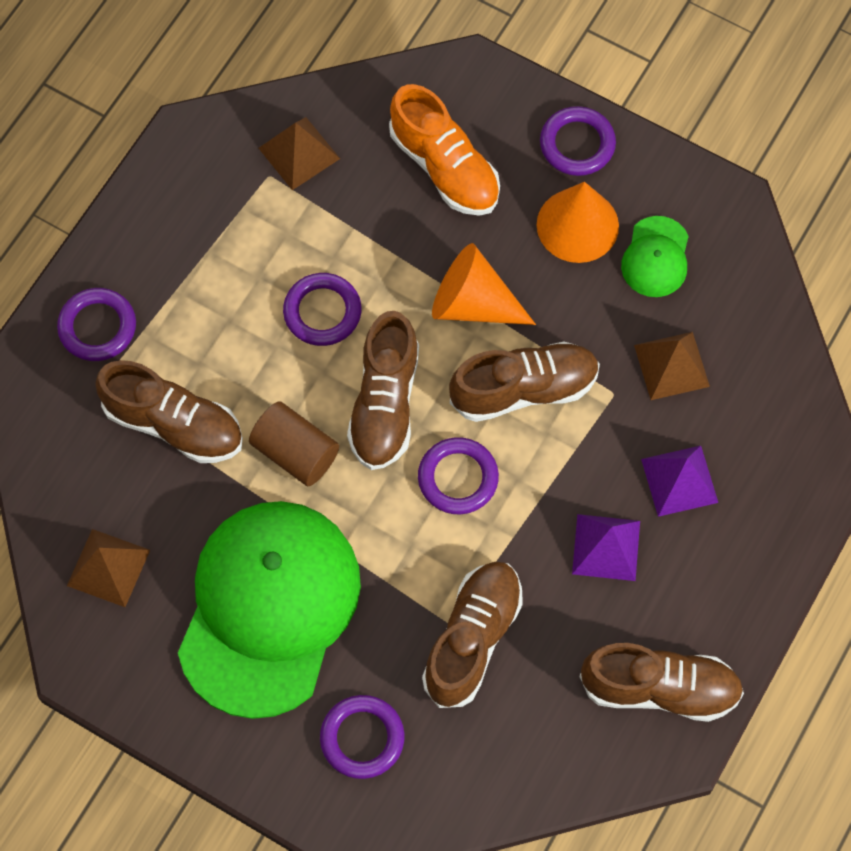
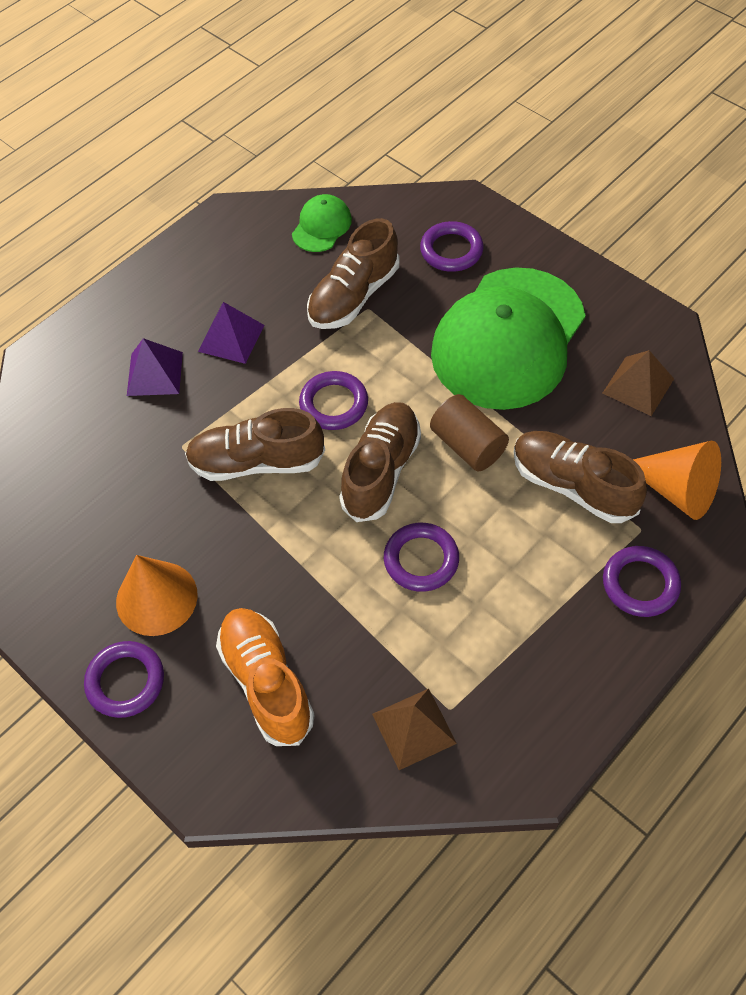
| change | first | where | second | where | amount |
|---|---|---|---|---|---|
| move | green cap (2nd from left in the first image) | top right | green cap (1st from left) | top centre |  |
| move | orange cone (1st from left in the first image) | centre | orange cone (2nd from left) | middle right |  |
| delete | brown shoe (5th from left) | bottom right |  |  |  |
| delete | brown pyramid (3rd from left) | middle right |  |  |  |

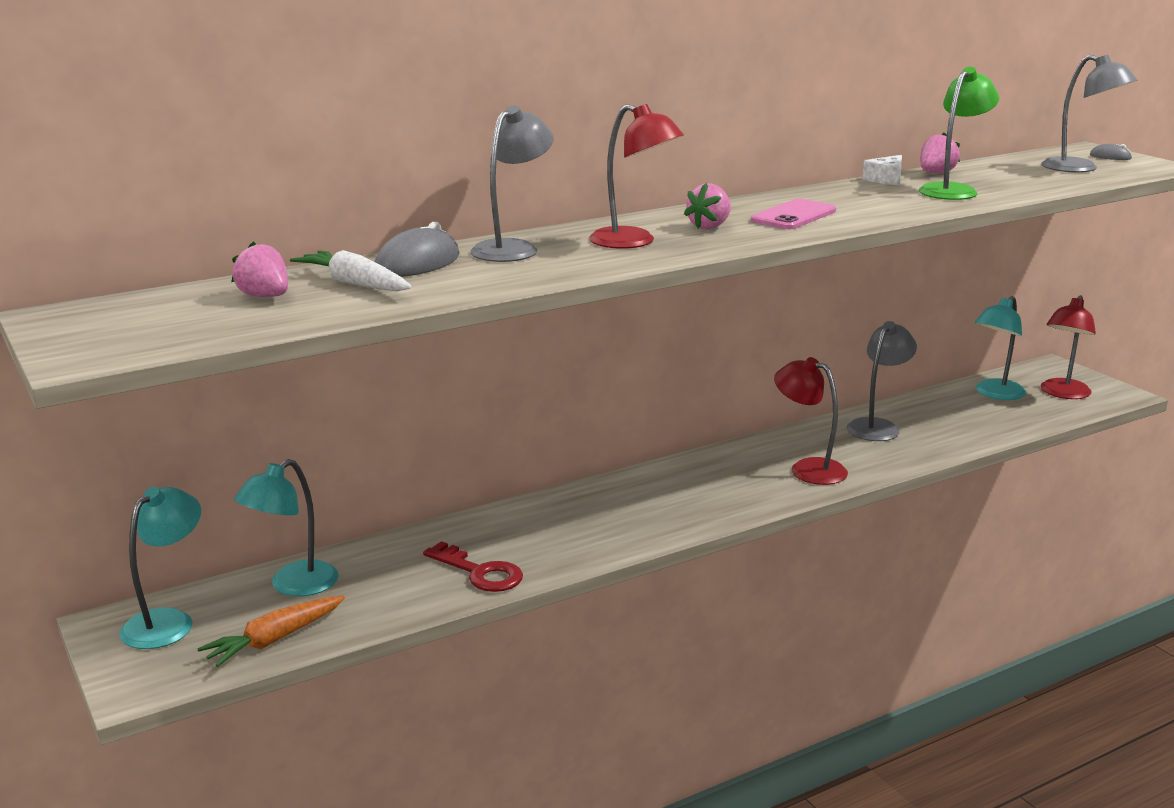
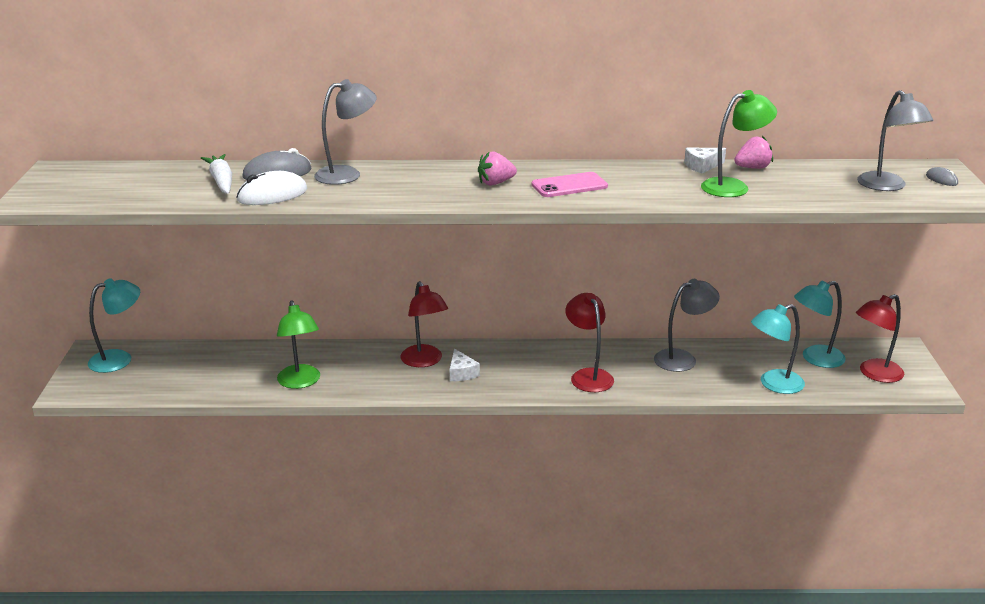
| change | first | where | second | where | amount |
|---|---|---|---|---|---|
| insert |  |  | white mouse | top left |  |
| replace | red key | bottom centre | green lamp (1st from left) | middle left |  |
| move | red lamp (1st from left) | top centre |  | centre |  |
| insert |  |  | white cheese (1st from left) | centre |  |
| move | turquoise lamp (2nd from left) | middle left |  | middle right |  |
| delete | orange carrot | bottom left |  |  |  |
| delete | pink strawberry (1st from left) | top left |  |  |  |

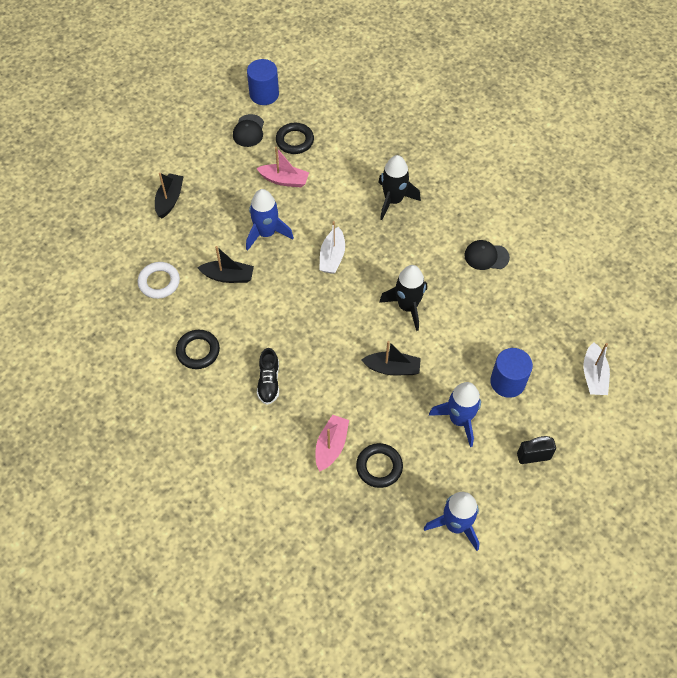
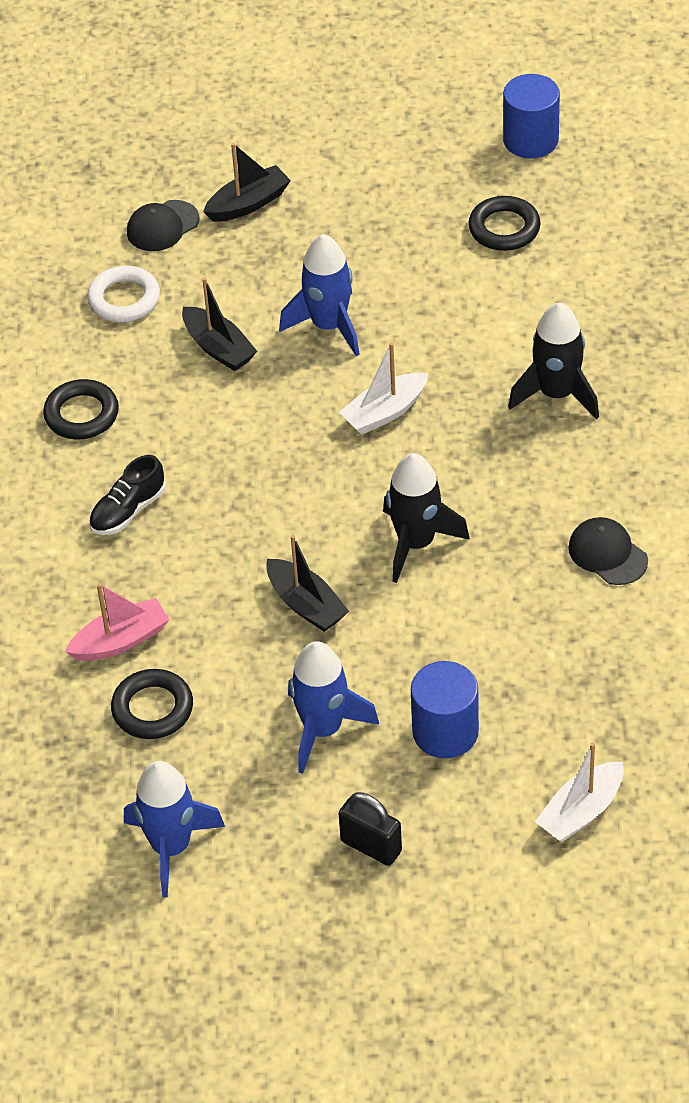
| change | first | where | second | where | amount |
|---|---|---|---|---|---|
| move | black cap (1st from left) | top centre |  | top left |  |
| delete | pink boat (1st from left) | top centre |  |  |  |

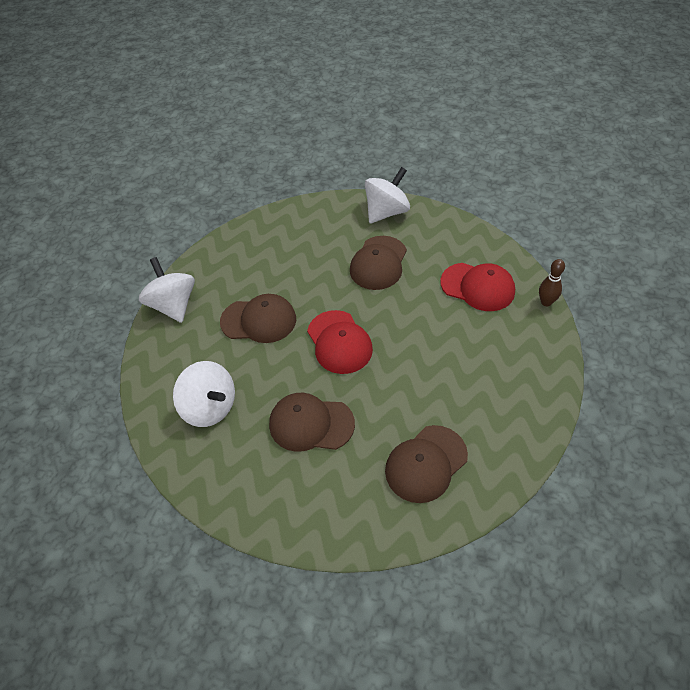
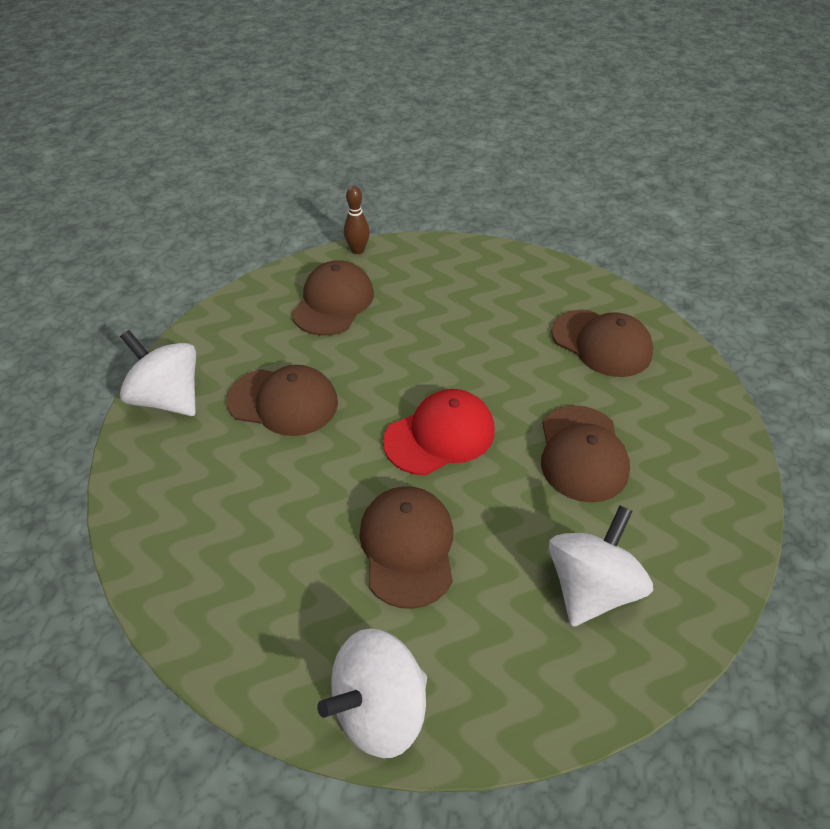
| change | first | where | second | where | amount |
|---|---|---|---|---|---|
| recolor | red cap (2nd from left) | middle right | brown cap (2nd from left) | centre |  |

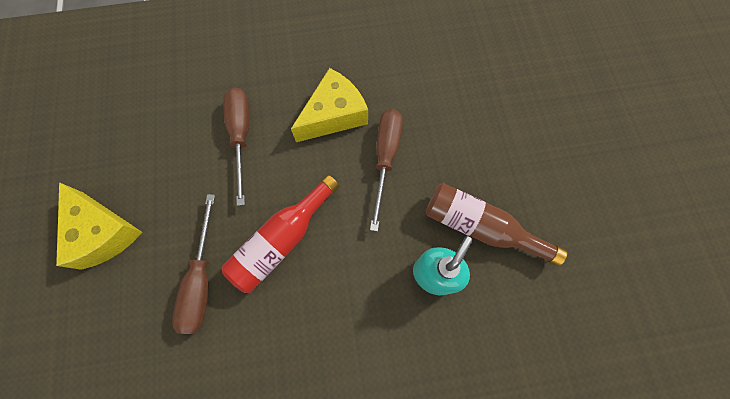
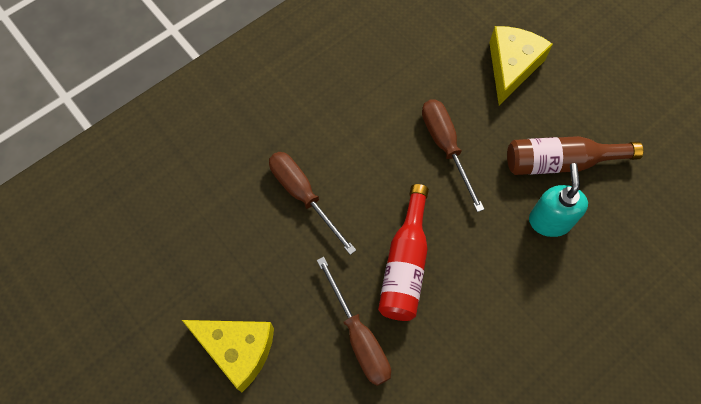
| change | first | where | second | where | amount |
|---|---|---|---|---|---|
| move | yellow cheese (2nd from left) | top centre |  | top right |  |

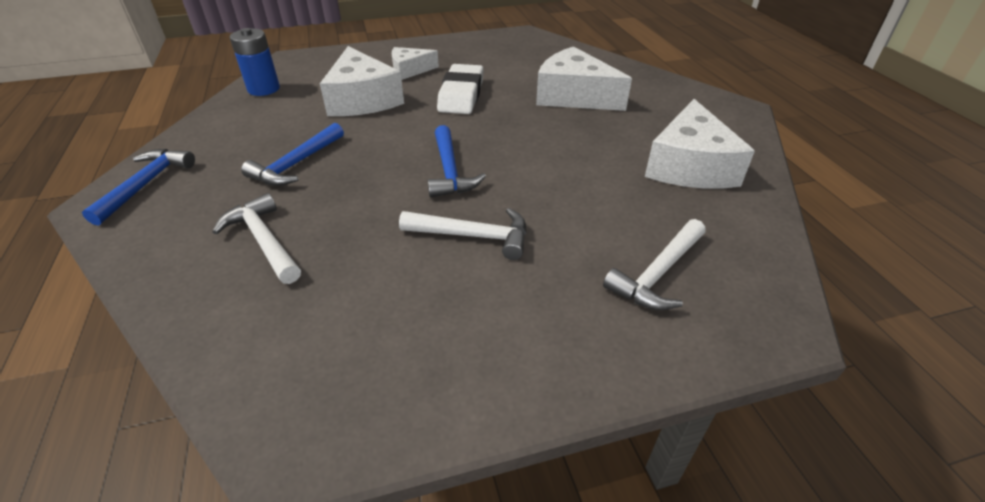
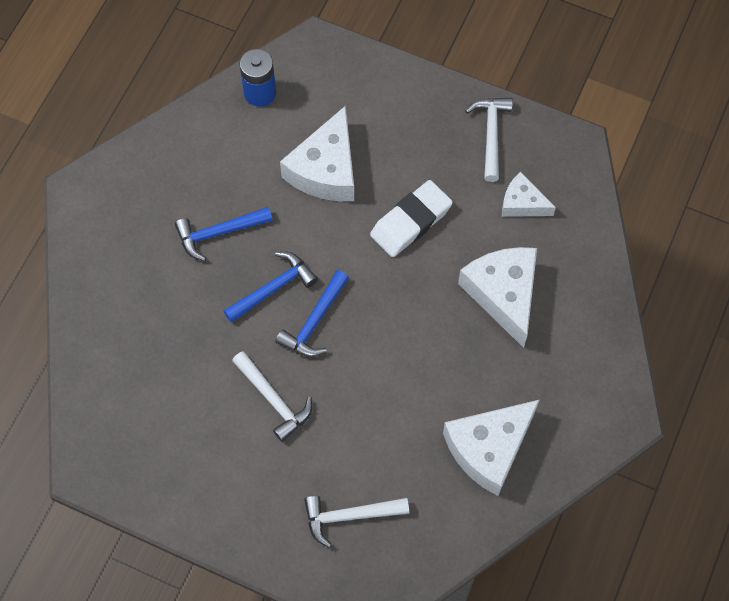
| change | first | where | second | where | amount |
|---|---|---|---|---|---|
| move | blue hammer (1st from left in the first image) | middle left | blue hammer (2nd from left) | centre |  |
| move | white hammer (1st from left in the first image) | middle left | white hammer (3rd from left) | top right |  |
| move | white cheese (2nd from left in the first image) | top centre | white cheese (4th from left) | top right |  |

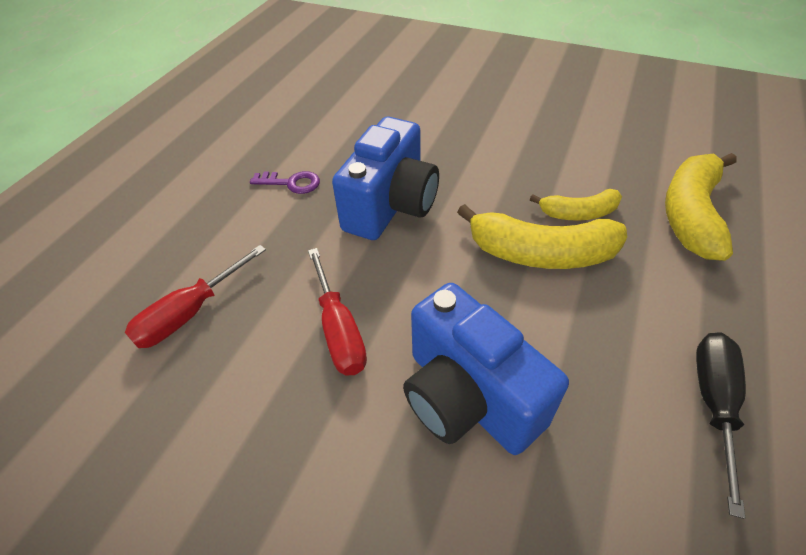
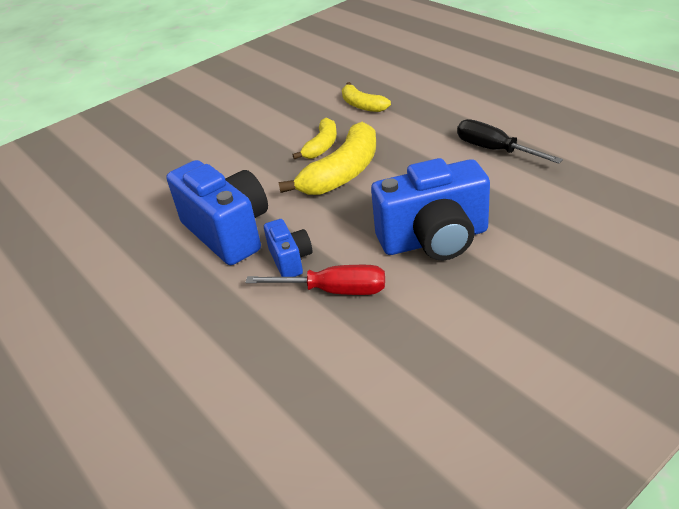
| change | first | where | second | where | amount |
|---|---|---|---|---|---|
| insert |  |  | blue camera (2nd from left) | centre |  |
| resize | yellow banana (3rd from left) | middle right |  | top centre | x0.58 |
| delete | red screwdriver (1st from left) | middle left |  |  |  |
| delete | purple key | top centre |  |  |  |

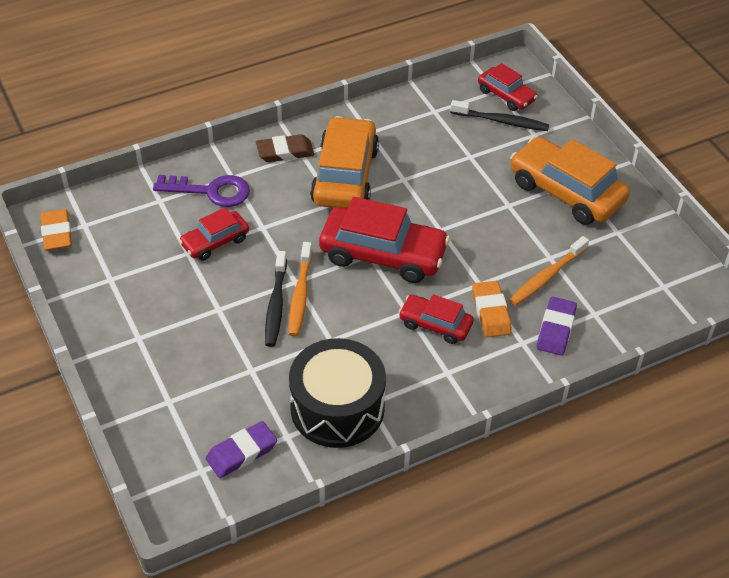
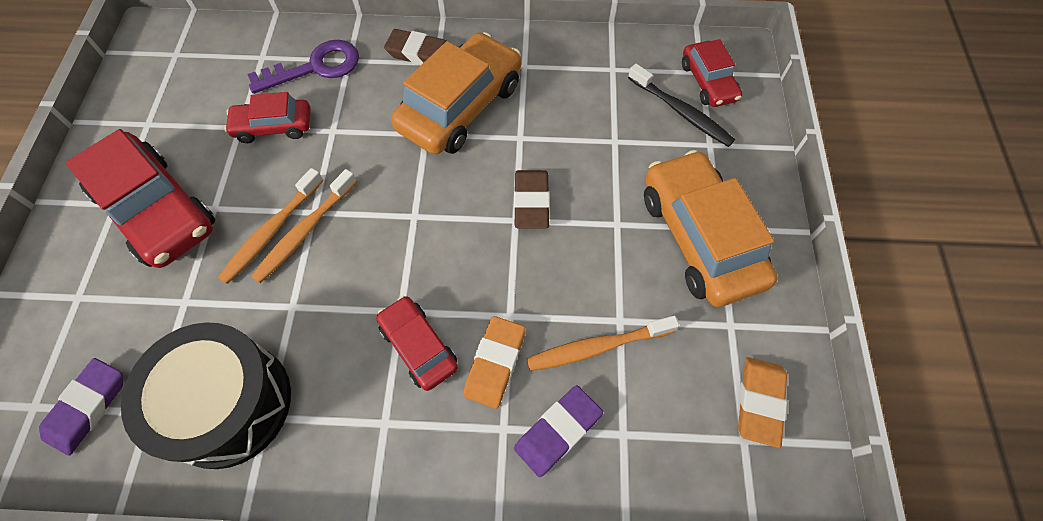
| change | first | where | second | where | amount |
|---|---|---|---|---|---|
| rotate | purple eraser (1st from left) | bottom left |  | bottom left | 60 degrees counterclockwise |
| move | red car (2nd from left in the first image) | centre | red car (1st from left) | middle left |  |
| recolor | black toothbrush (1st from left) | centre | orange toothbrush (1st from left) | middle left |  |
| rotate | purple key | top left |  | top left | 60 degrees counterclockwise |
| insert |  |  | brown eraser (2nd from left) | centre |  |
| move | orange eraser (1st from left in the first image) | middle left | orange eraser (2nd from left) | bottom right |  |

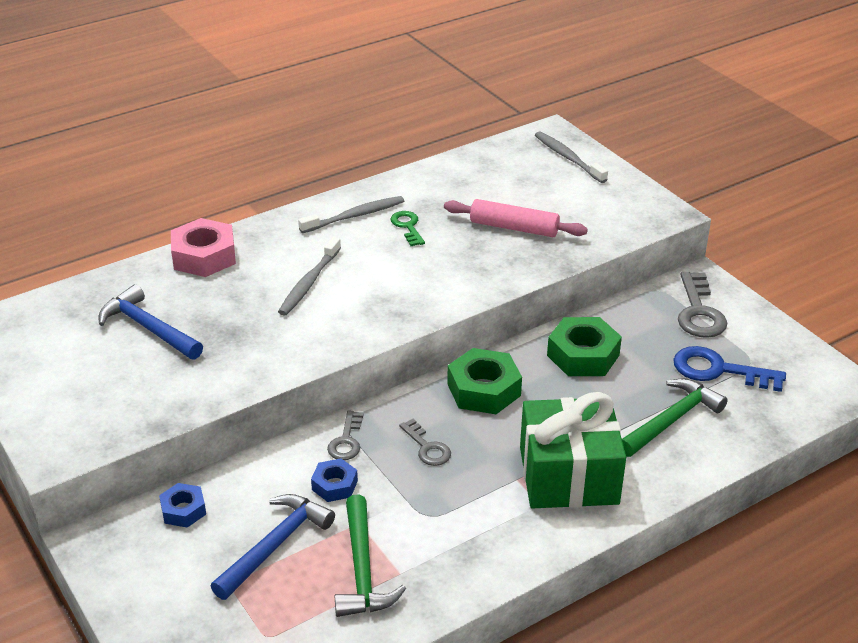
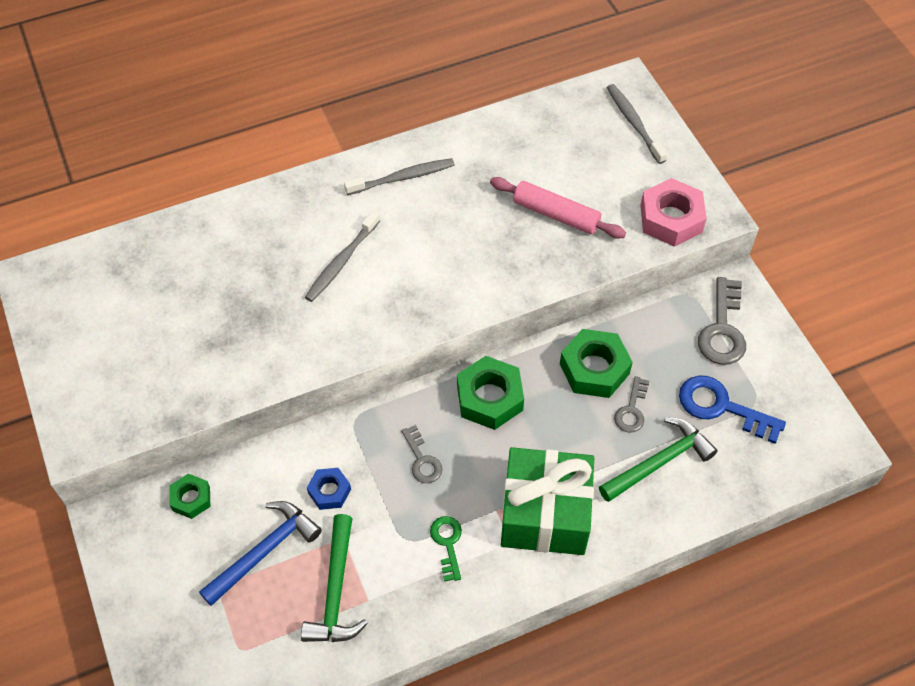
| change | first | where | second | where | amount |
|---|---|---|---|---|---|
| recolor | blue nut (1st from left) | bottom left | green nut (1st from left) | bottom left |  |
| move | green key | centre |  | bottom centre |  |
| move | grey key (1st from left in the first image) | bottom centre | grey key (2nd from left) | middle right |  |
| move | pink nut | middle left |  | top right |  |
| delete | blue hammer (1st from left) | middle left |  |  |  |

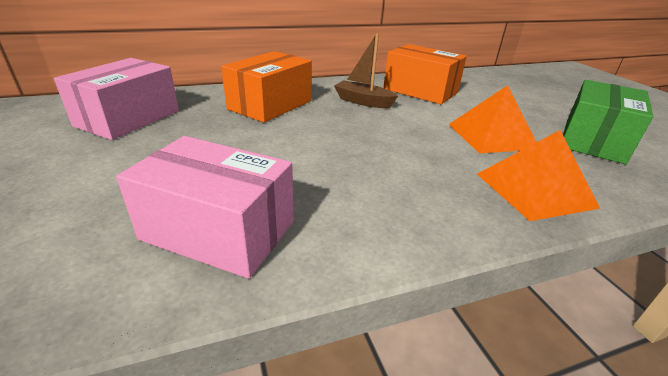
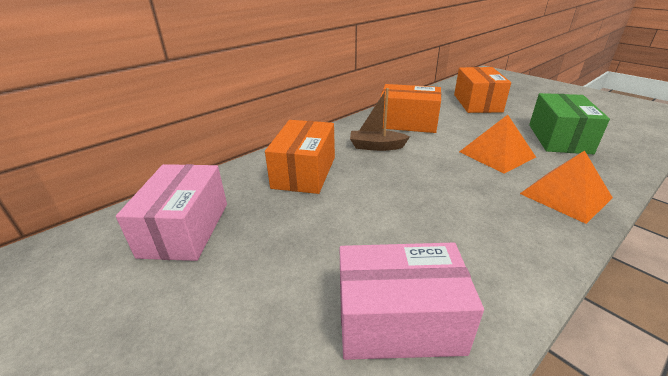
| change | first | where | second | where | amount |
|---|---|---|---|---|---|
| insert |  |  | orange box (3rd from left) | top right |  |

